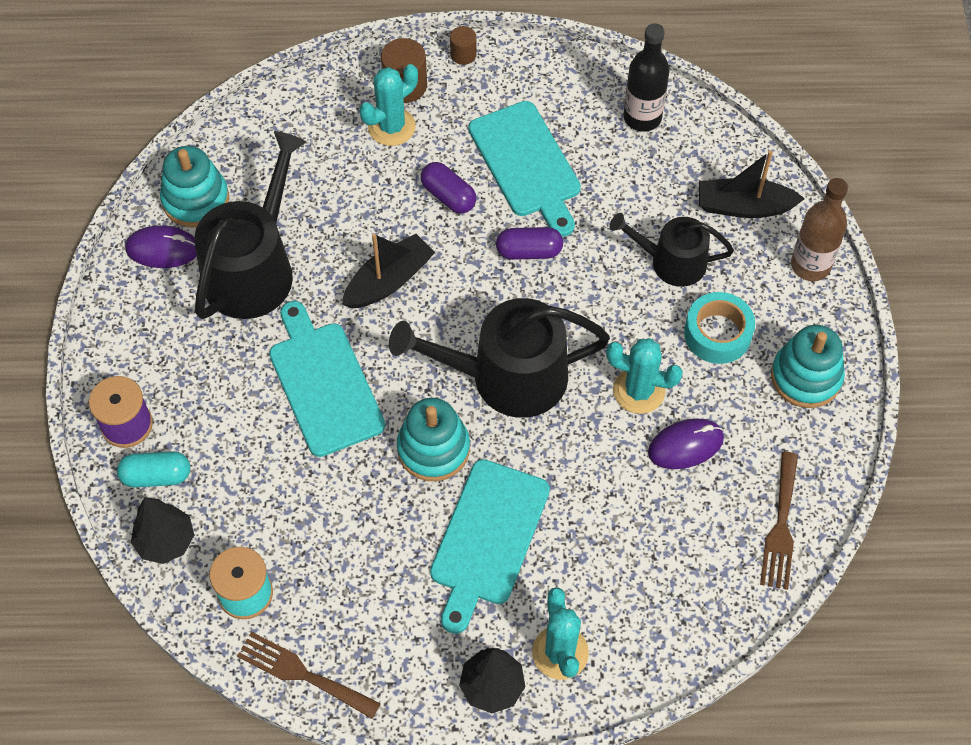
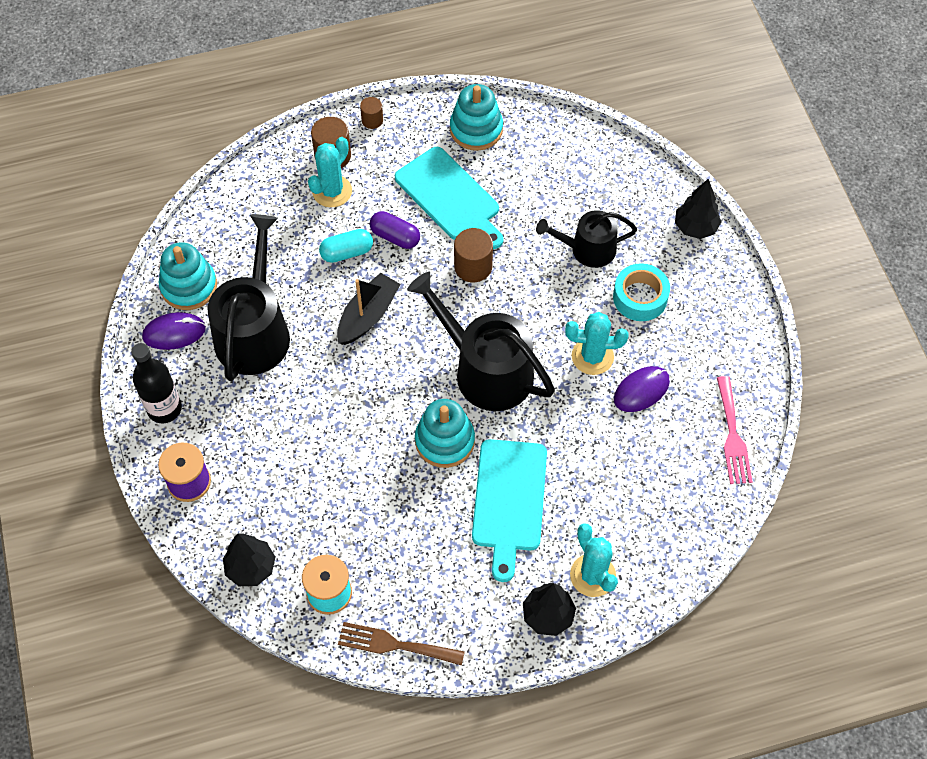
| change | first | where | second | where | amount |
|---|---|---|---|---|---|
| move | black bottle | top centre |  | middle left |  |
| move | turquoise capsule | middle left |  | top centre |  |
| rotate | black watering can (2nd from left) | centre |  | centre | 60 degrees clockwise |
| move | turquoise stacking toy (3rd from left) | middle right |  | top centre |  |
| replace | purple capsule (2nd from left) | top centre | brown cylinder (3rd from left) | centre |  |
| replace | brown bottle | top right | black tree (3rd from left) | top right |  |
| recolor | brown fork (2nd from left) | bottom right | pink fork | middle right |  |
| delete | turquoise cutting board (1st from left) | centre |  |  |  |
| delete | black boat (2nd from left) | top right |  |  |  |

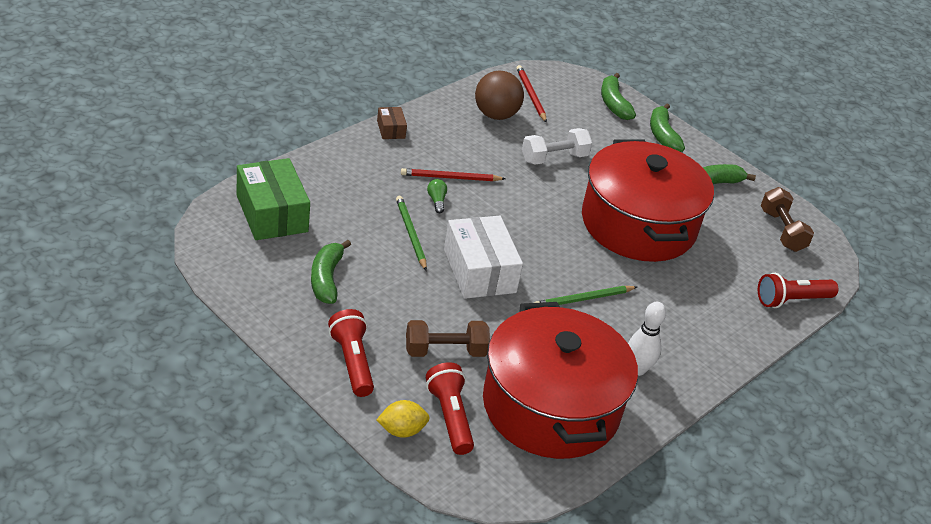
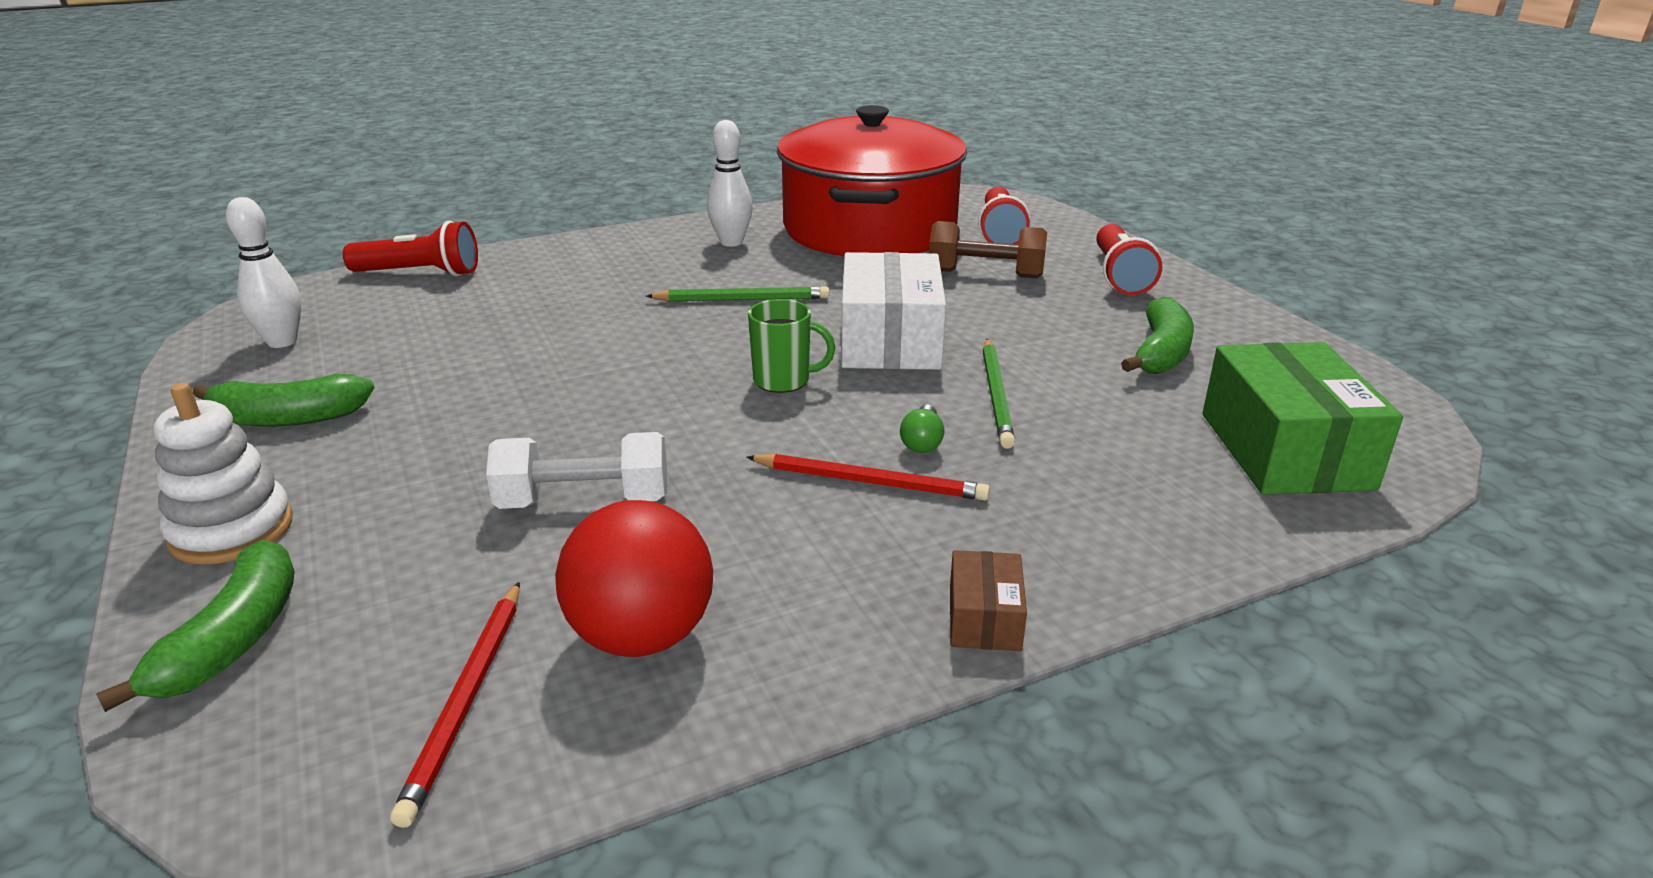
| change | first | where | second | where | amount |
|---|---|---|---|---|---|
| replace | green banana (3rd from left) | top right | white stacking toy | middle left |  |
| replace | brown dumbbell (2nd from left) | middle right | white bowling pin (1st from left) | top left |  |
| recolor | brown ball | top centre | red ball | centre |  |
| insert |  |  | green mug | centre |  |
| delete | yellow lemon | bottom centre |  |  |  |
| delete | red pot (2nd from left) | middle right |  |  |  |

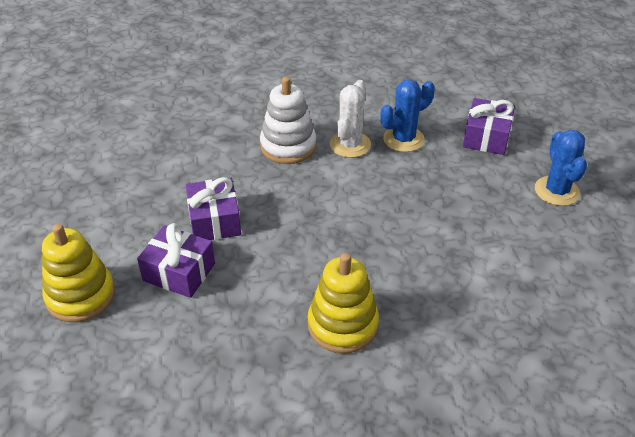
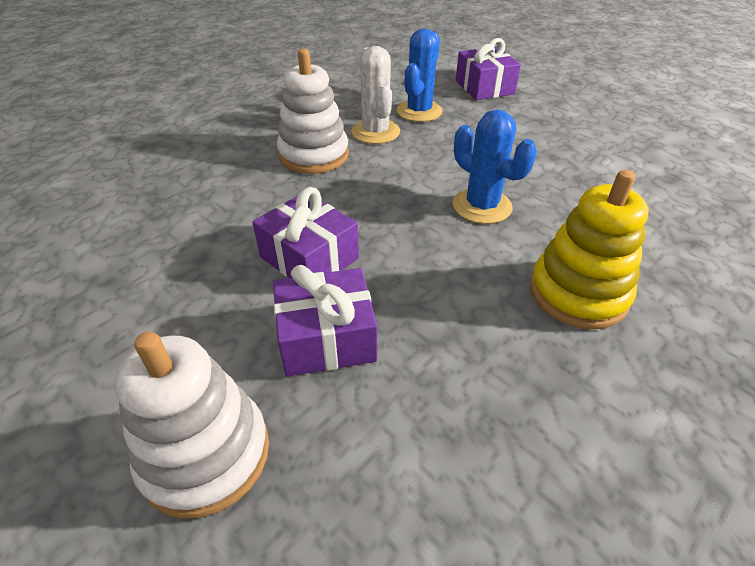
| change | first | where | second | where | amount |
|---|---|---|---|---|---|
| recolor | yellow stacking toy (1st from left) | middle left | white stacking toy (1st from left) | bottom left |  |
| move | blue cactus (2nd from left) | middle right |  | top centre |  |

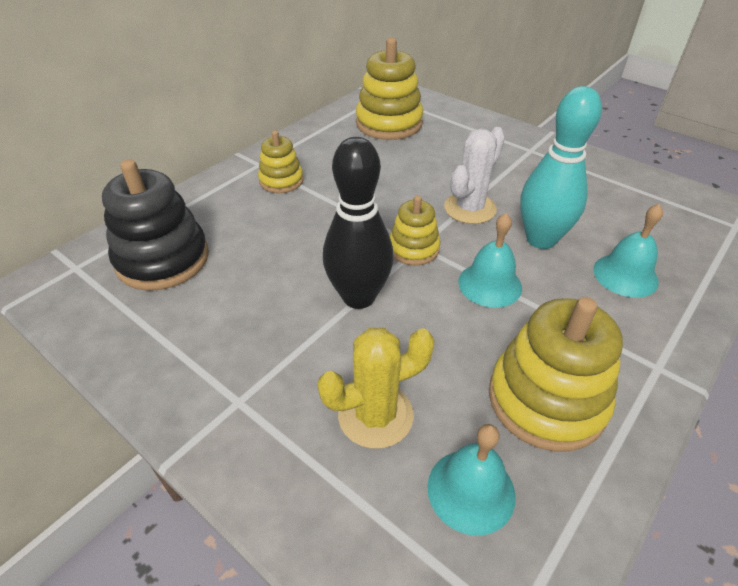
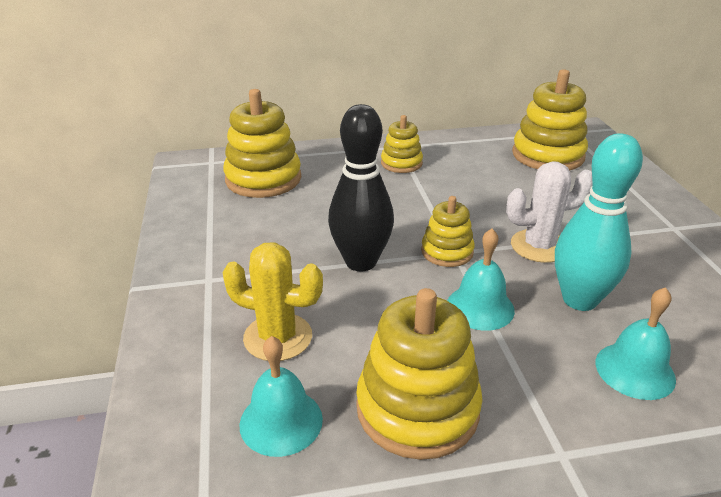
| change | first | where | second | where | amount |
|---|---|---|---|---|---|
| recolor | black stacking toy | middle left | yellow stacking toy (1st from left) | top centre |  |

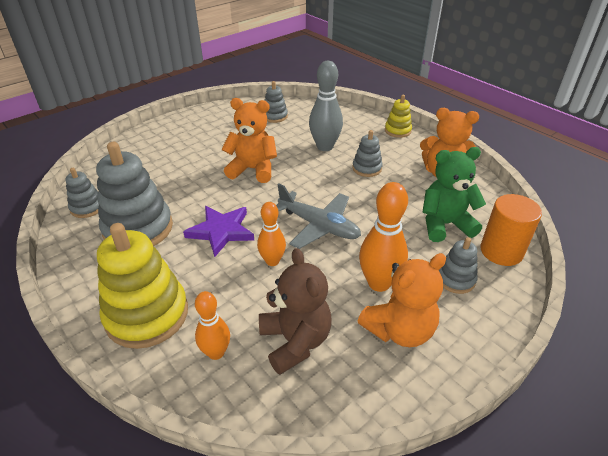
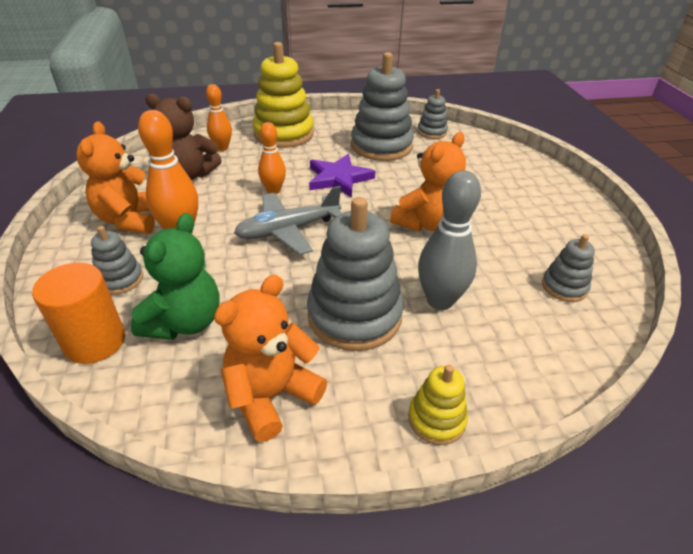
| change | first | where | second | where | amount |
|---|---|---|---|---|---|
| resize | grey stacking toy (4th from left in the first image) | centre | grey stacking toy (2nd from left) | centre | x1.98 |

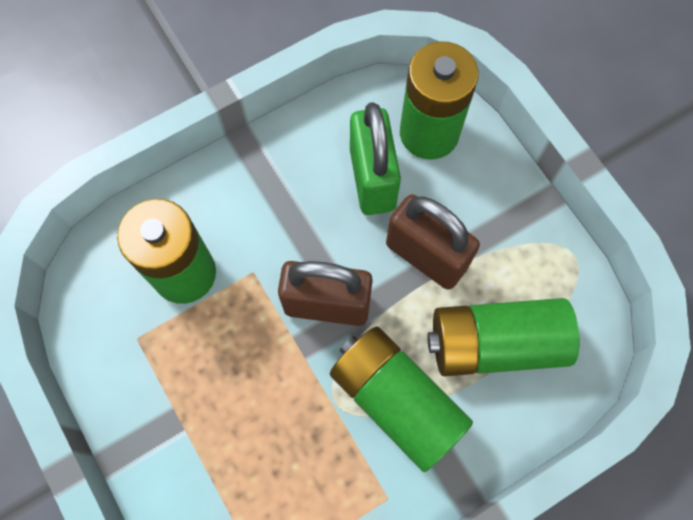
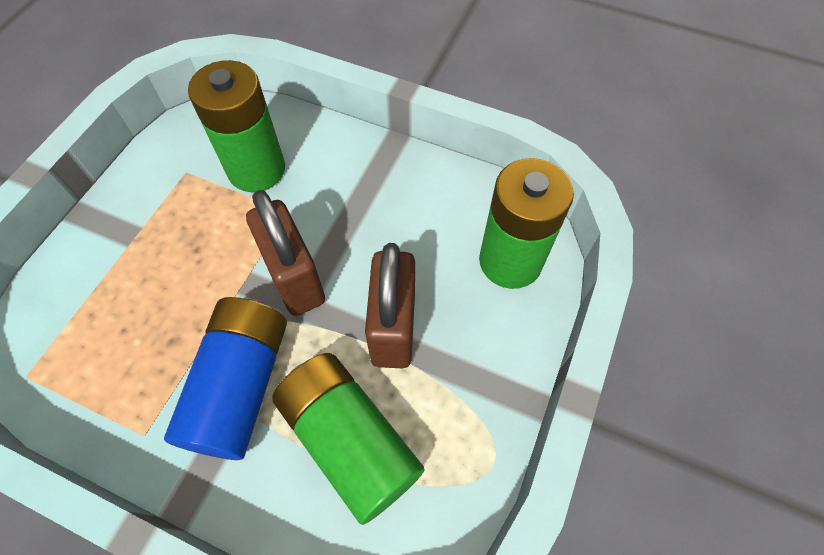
| change | first | where | second | where | amount |
|---|---|---|---|---|---|
| recolor | green battery (2nd from left) | bottom centre | blue battery | bottom left |  |
| delete | green padlock | top centre |  |  |  |

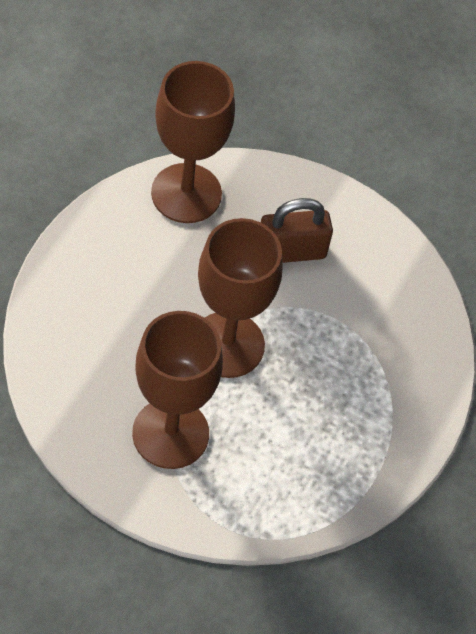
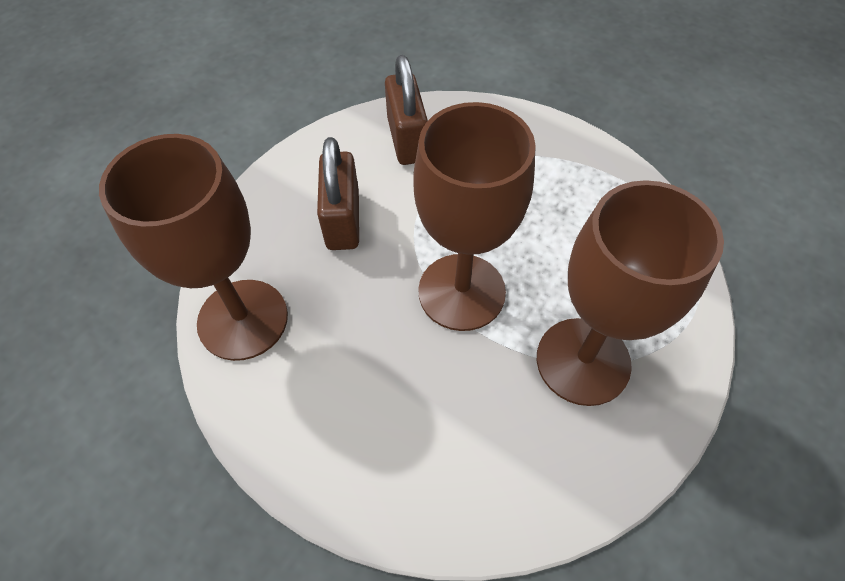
| change | first | where | second | where | amount |
|---|---|---|---|---|---|
| insert |  |  | brown padlock (2nd from left) | top centre |  |

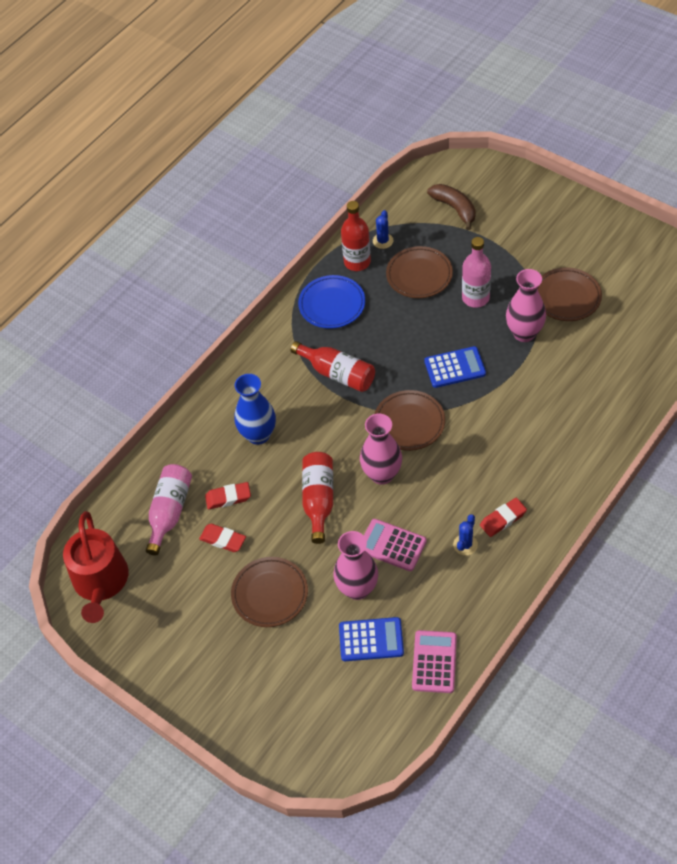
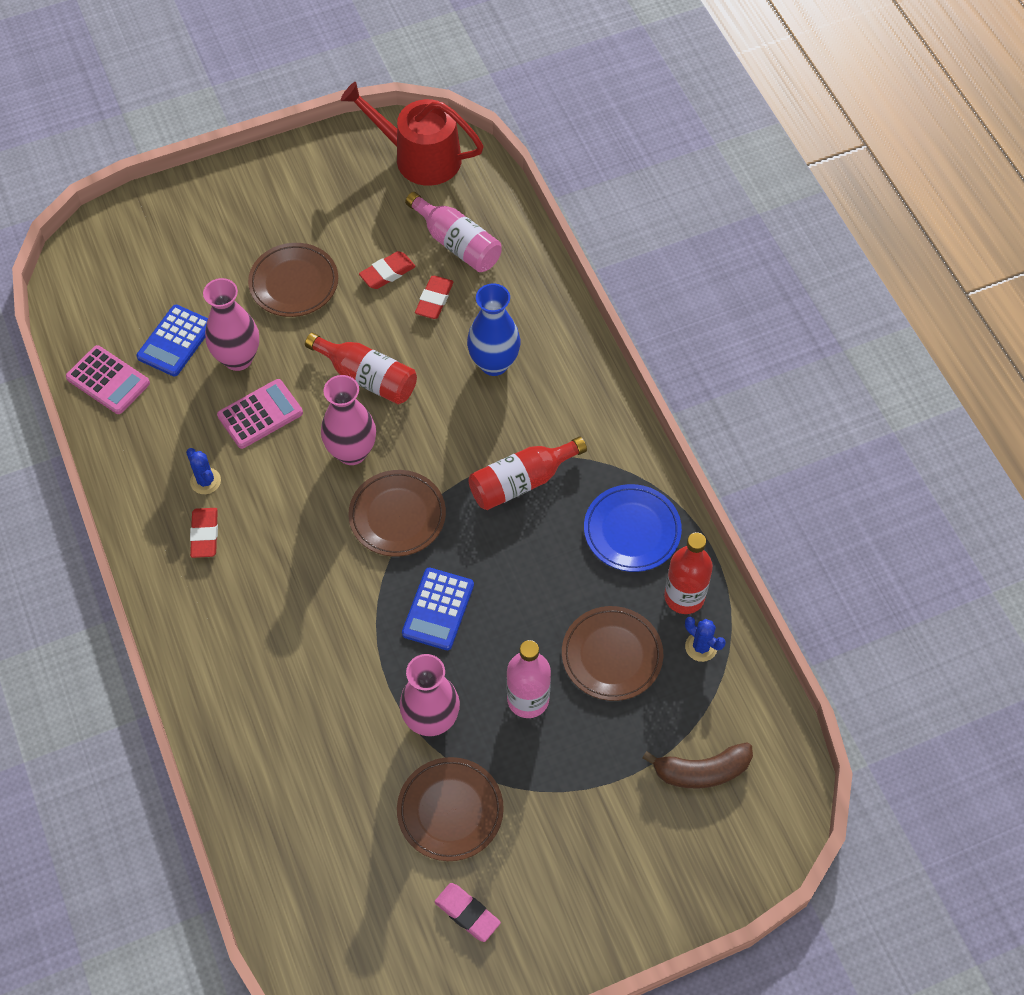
| change | first | where | second | where | amount |
|---|---|---|---|---|---|
| insert |  |  | pink eraser | bottom centre |  |

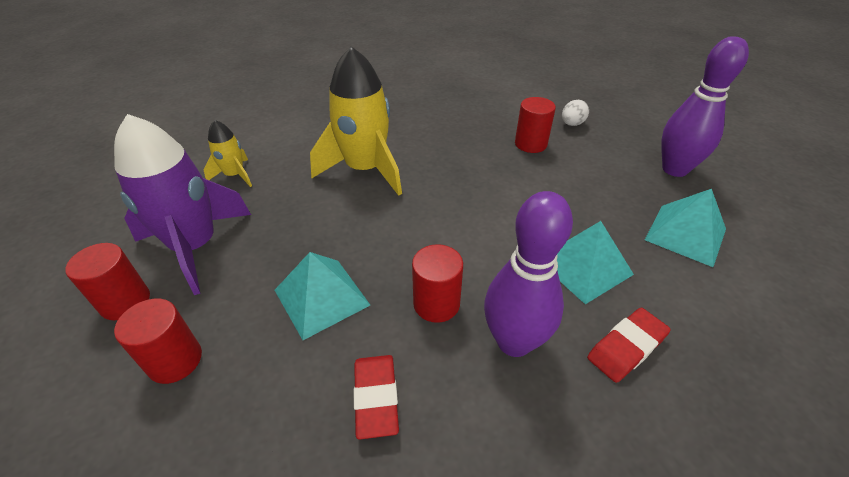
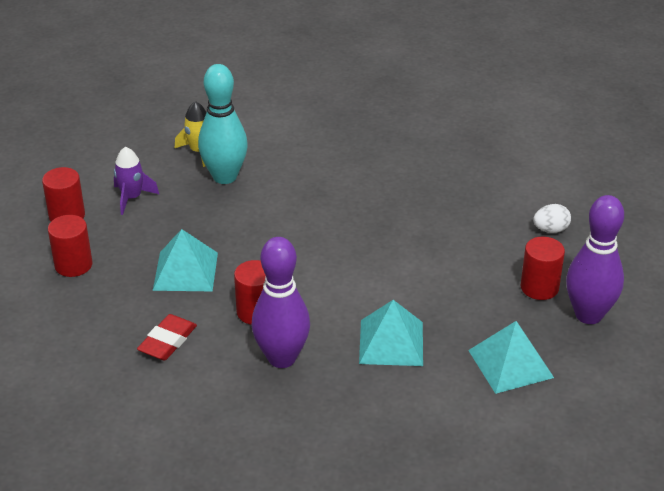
| change | first | where | second | where | amount |
|---|---|---|---|---|---|
| resize | purple rocket | middle left |  | middle left | x0.50 |
| insert |  |  | turquoise bowling pin | top centre |  |
| move | red cylinder (4th from left) | top centre |  | middle right |  |
| delete | yellow rocket (2nd from left) | top centre |  |  |  |
| delete | red eraser (2nd from left) | bottom right |  |  |  |

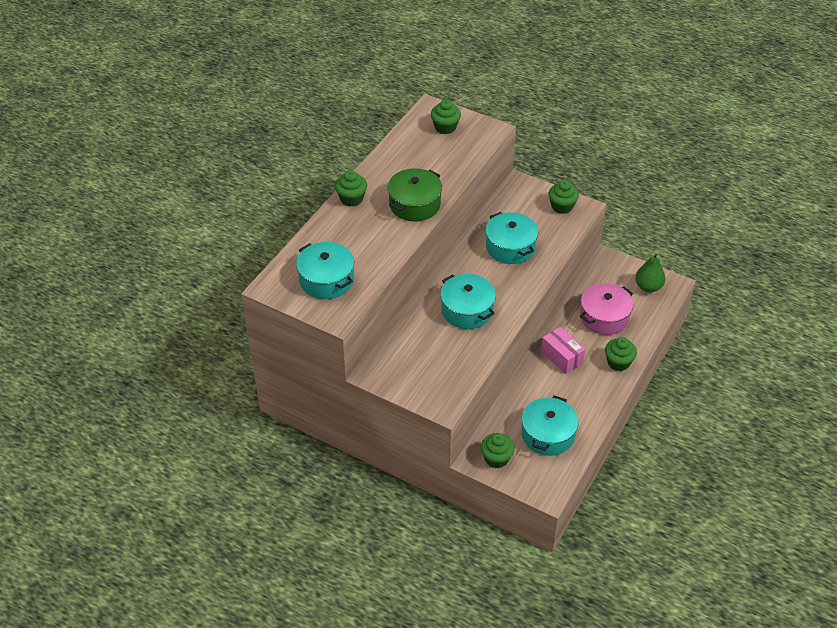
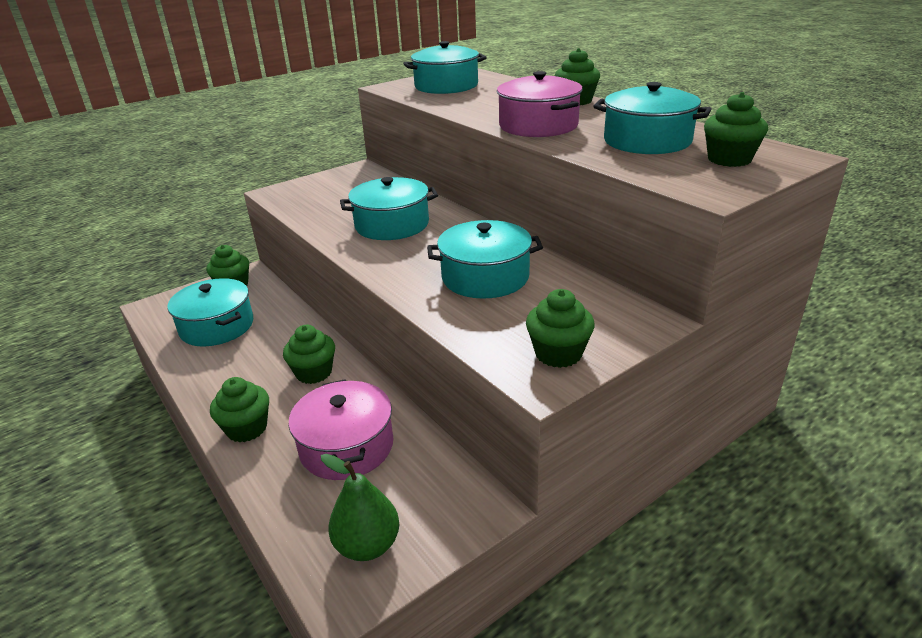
| change | first | where | second | where | amount |
|---|---|---|---|---|---|
| replace | pink box | middle right | green cupcake (3rd from left) | centre |  |
| recolor | green pot | top centre | pink pot (2nd from left) | top centre |  |
| insert |  |  | turquoise pot (5th from left) | top right |  |

